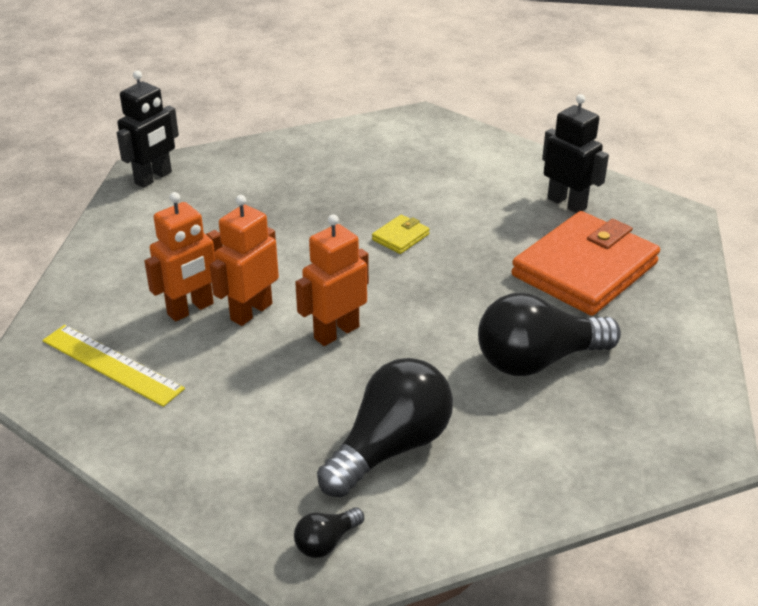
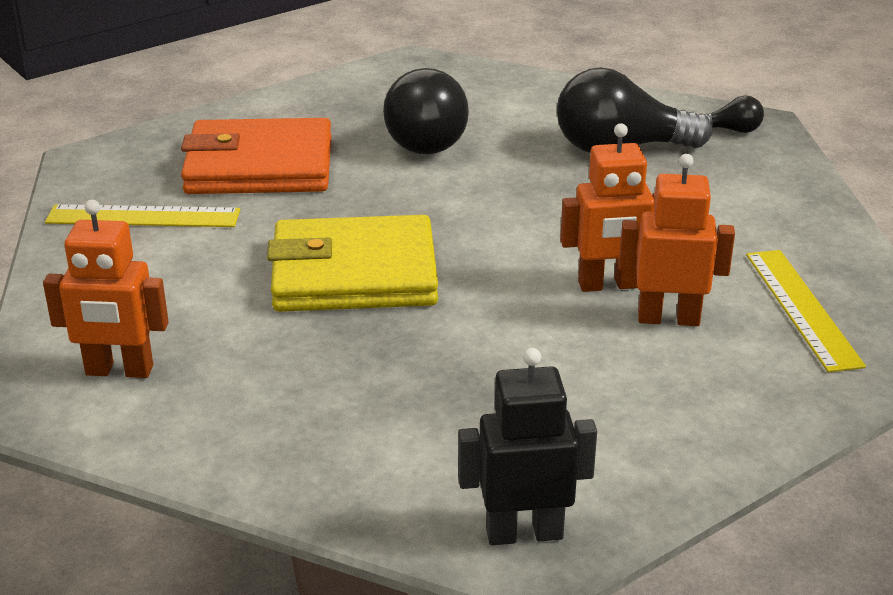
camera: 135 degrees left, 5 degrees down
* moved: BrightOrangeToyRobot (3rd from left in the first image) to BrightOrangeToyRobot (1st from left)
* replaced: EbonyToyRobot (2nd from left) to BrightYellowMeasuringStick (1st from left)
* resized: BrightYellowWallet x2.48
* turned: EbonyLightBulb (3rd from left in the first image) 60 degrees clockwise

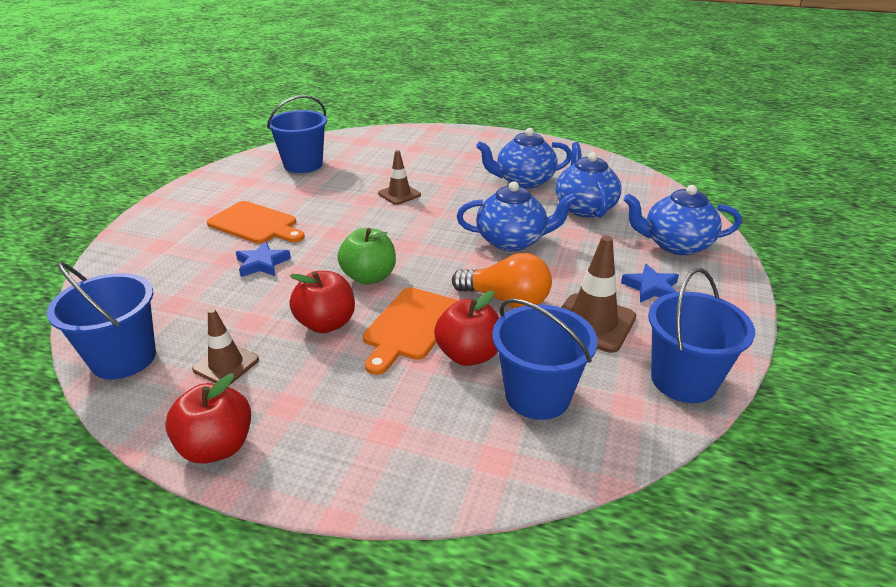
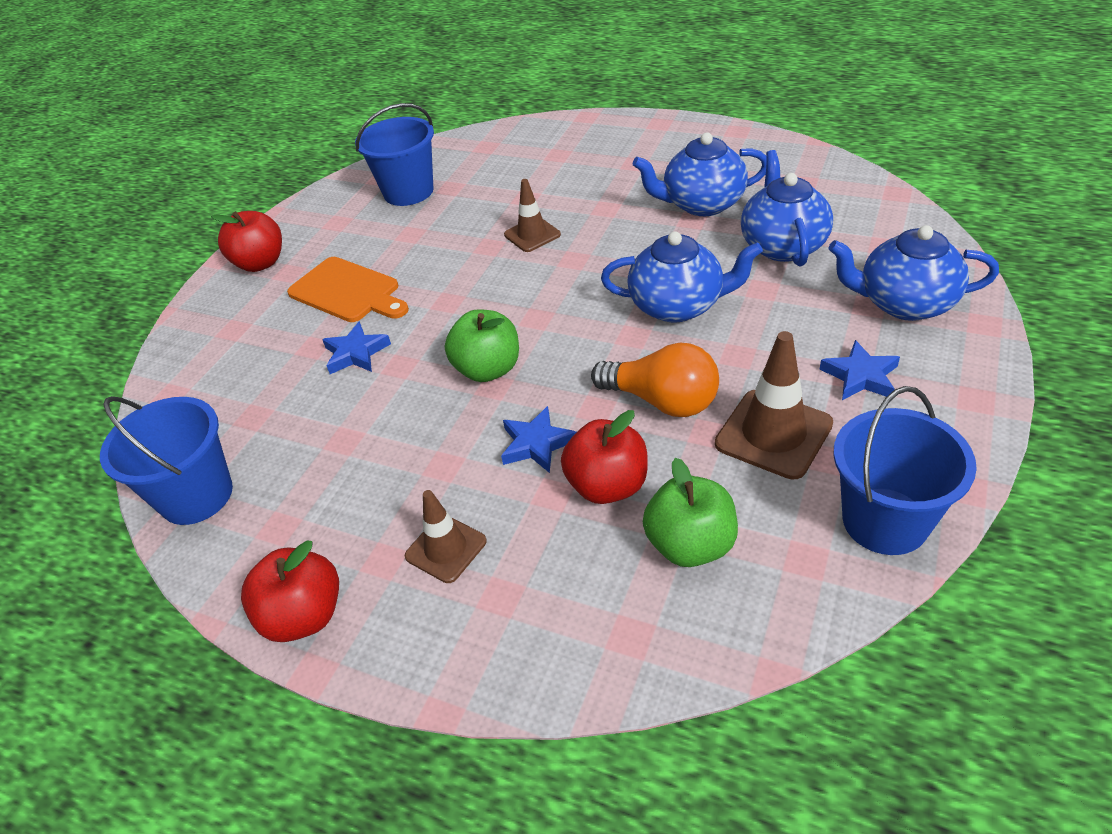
camera: 10 degrees right, 10 degrees up
* moved: RedApple (2nd from left in the first image) to RedApple (1st from left)
* moved: BrownRoadCone (1st from left)
* replaced: BrightOrangeBreadBoard (2nd from left) to RoyalBlueStarShape (2nd from left)
* replaced: RoyalBlueBucket (3rd from left) to EmeraldApple (2nd from left)

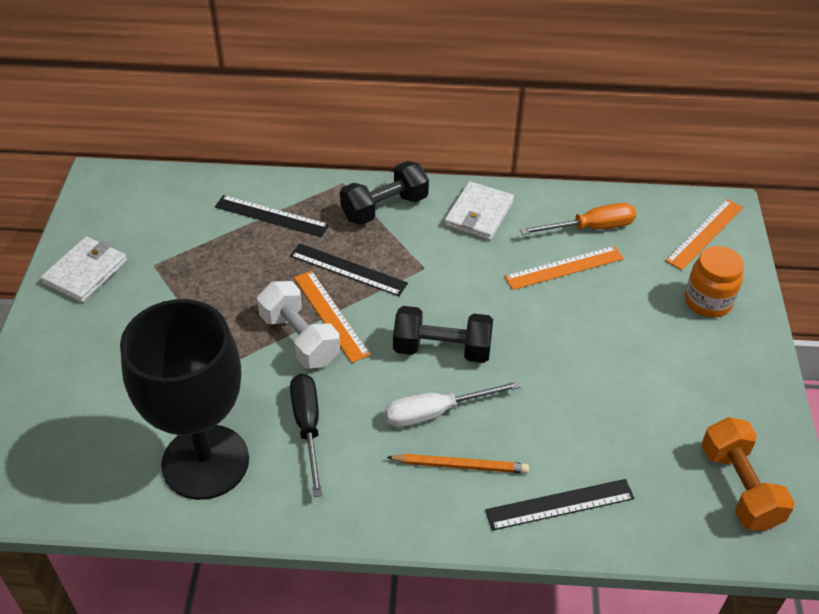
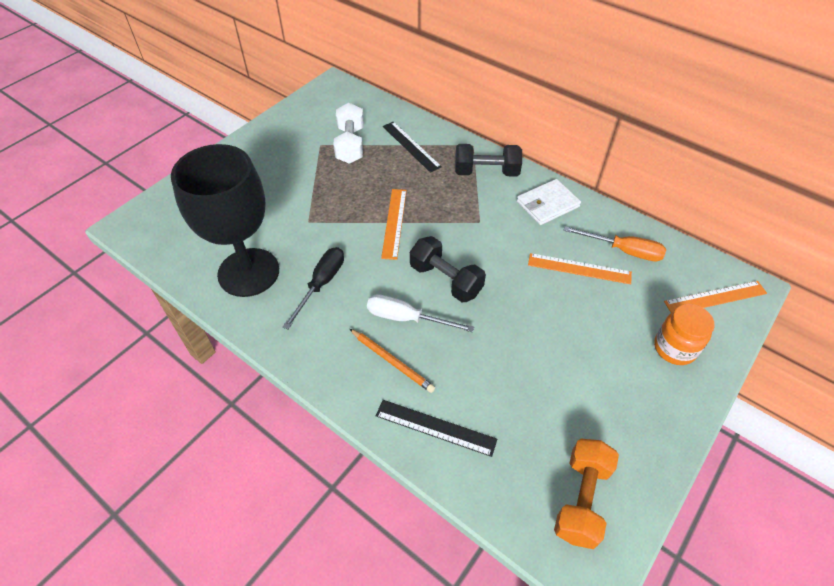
camera: 35 degrees right, 5 degrees up
* moved: PureWhiteDumbbell
* removed: PureWhiteWallet (1st from left)
* removed: EbonyMeasuringStick (2nd from left)

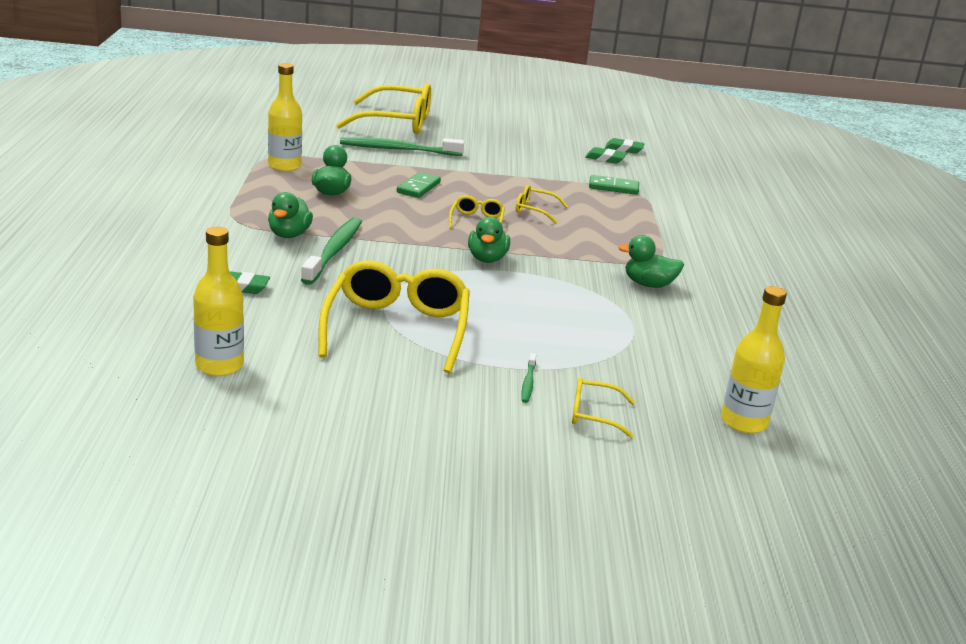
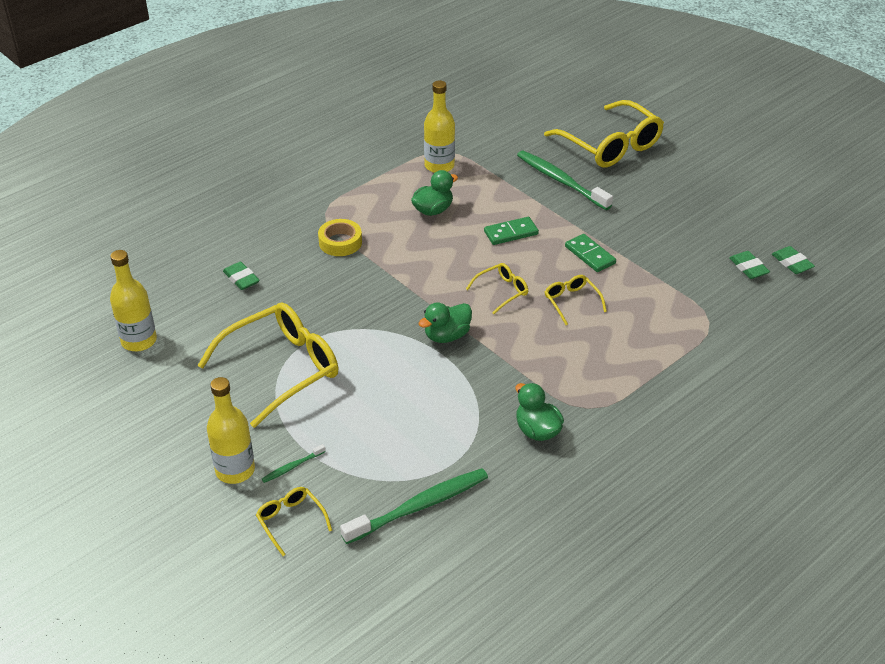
camera: 50 degrees right, 15 degrees up
* moved: BrightYellowBottle (3rd from left in the first image) to BrightYellowBottle (2nd from left)
* replaced: EmeraldToyDuck (1st from left) to BrightYellowRollOfTape
* moved: EmeraldToothBrush (1st from left in the first image) to EmeraldToothBrush (2nd from left)
* moved: EmeraldDominoPiece (2nd from left)

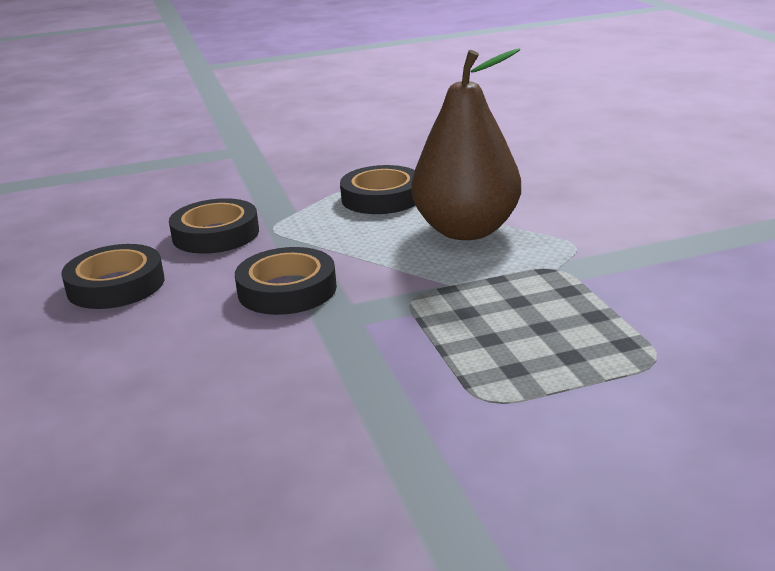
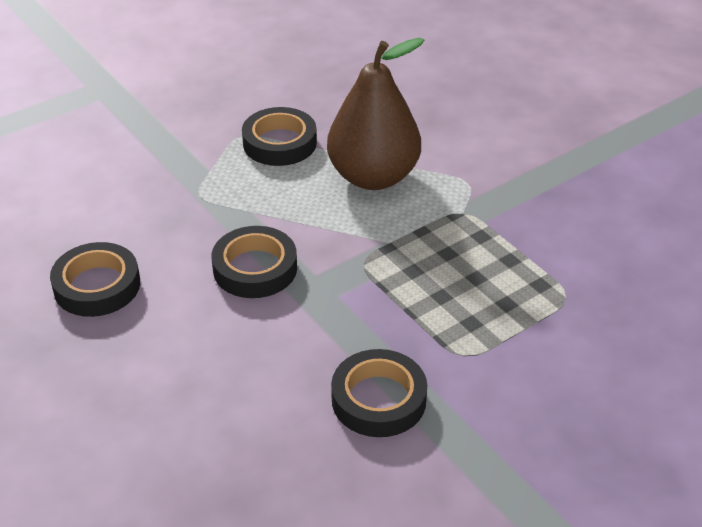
camera: 20 degrees left, 15 degrees up
* moved: EbonyRollOfTape (2nd from left in the first image) to EbonyRollOfTape (4th from left)

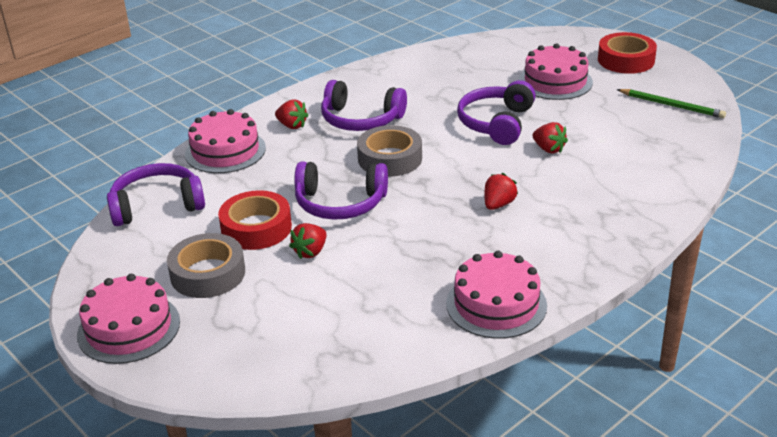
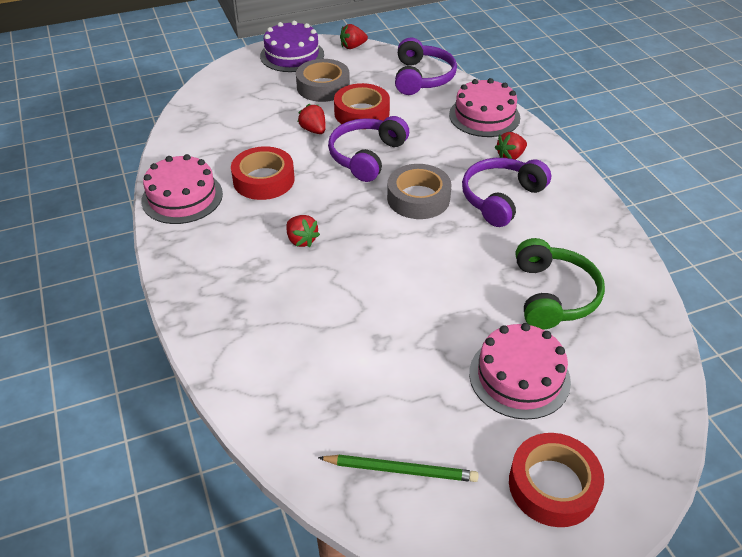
camera: 110 degrees right, 10 degrees up
* added: RedRollOfTape (1st from left)
* recoloured: RosePinkCake (1st from left) to RoyalPurpleCake
* turned: EmeraldPencil 135 degrees counterclockwise
* moved: RedToyStrawberry (4th from left in the first image) to RedToyStrawberry (3rd from left)
* added: EmeraldOverEarHeadphones
* removed: RoyalPurpleOverEarHeadphones (4th from left)

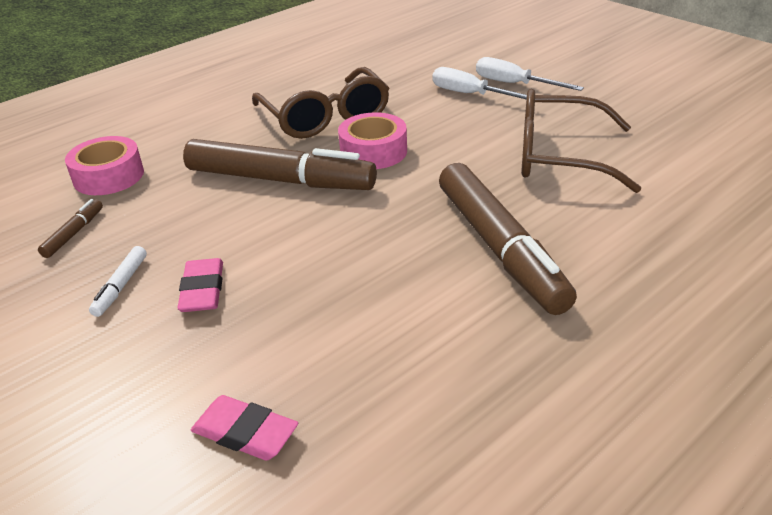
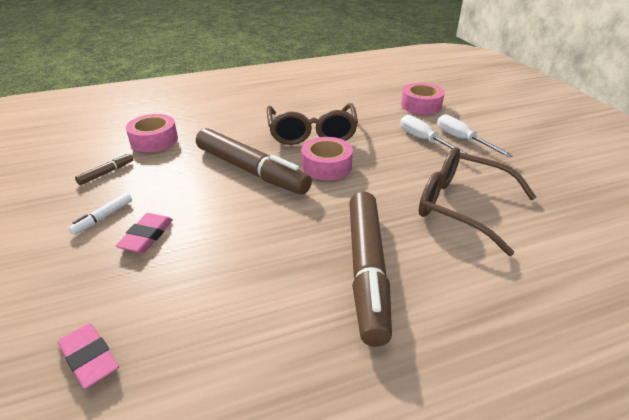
camera: 20 degrees right, 0 degrees up
* added: RosePinkRollOfTape (3rd from left)

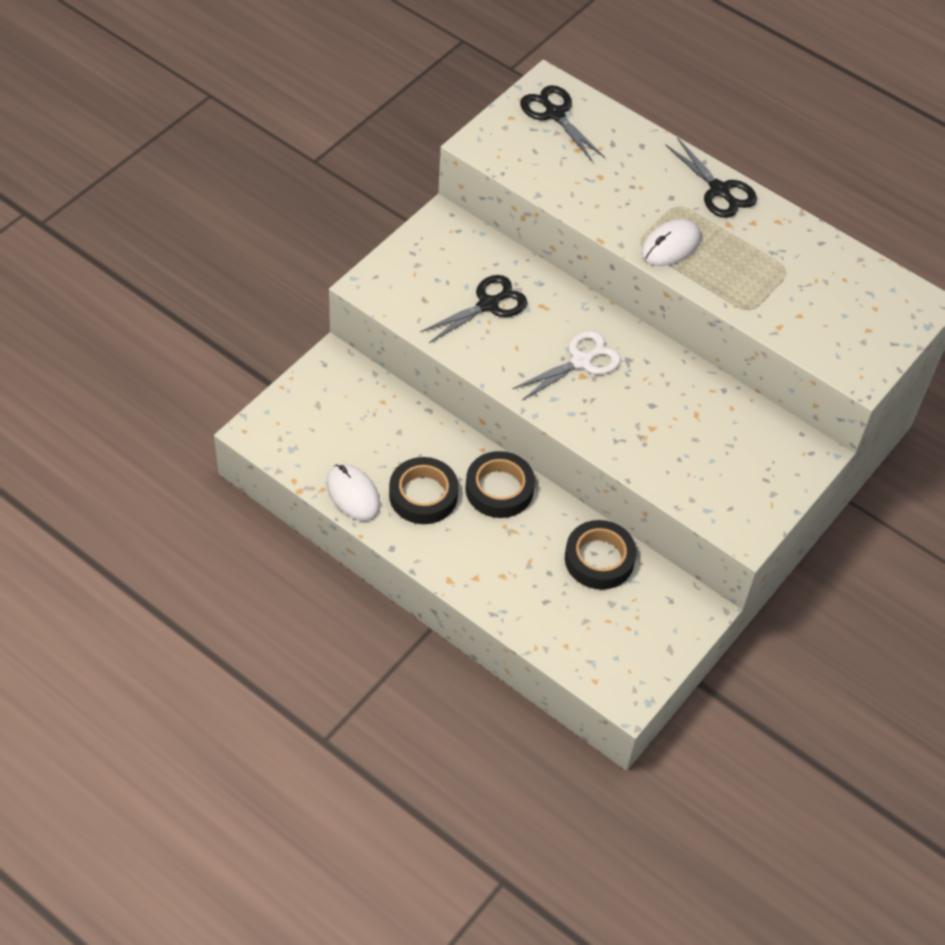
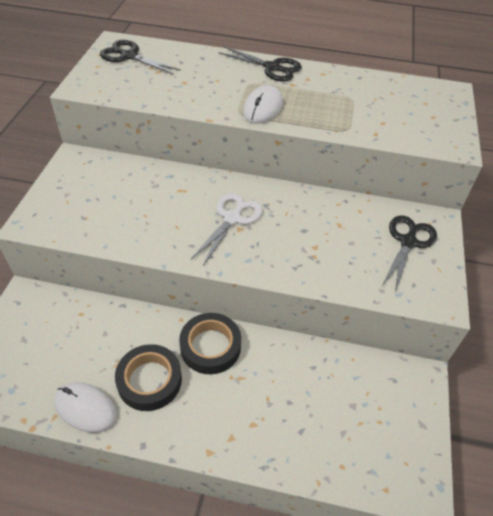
camera: 25 degrees left, 5 degrees down
* moved: EbonyShears (1st from left in the first image) to EbonyShears (3rd from left)
* removed: EbonyRollOfTape (3rd from left)

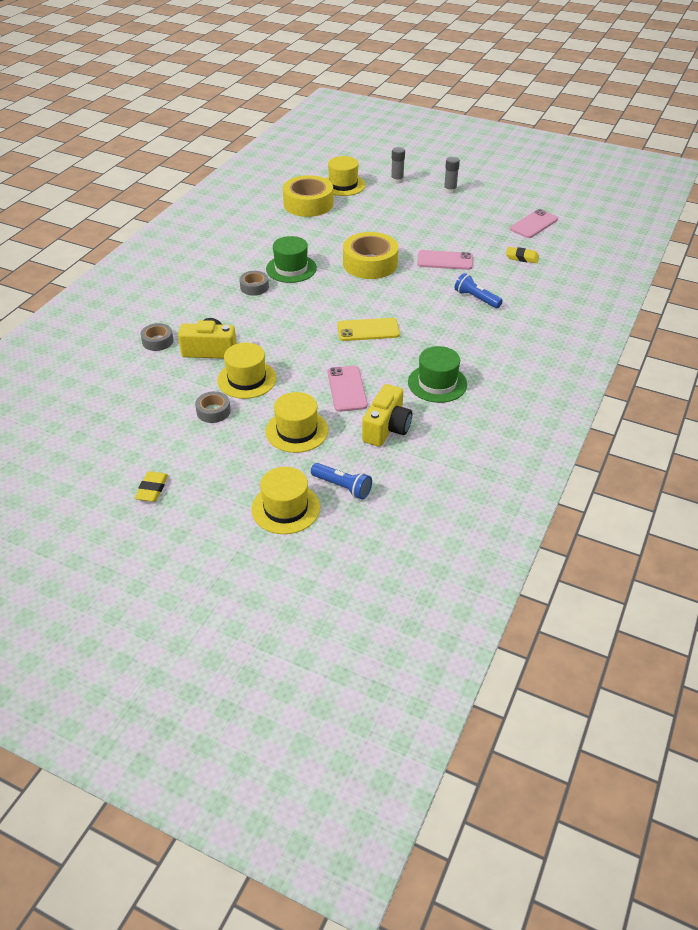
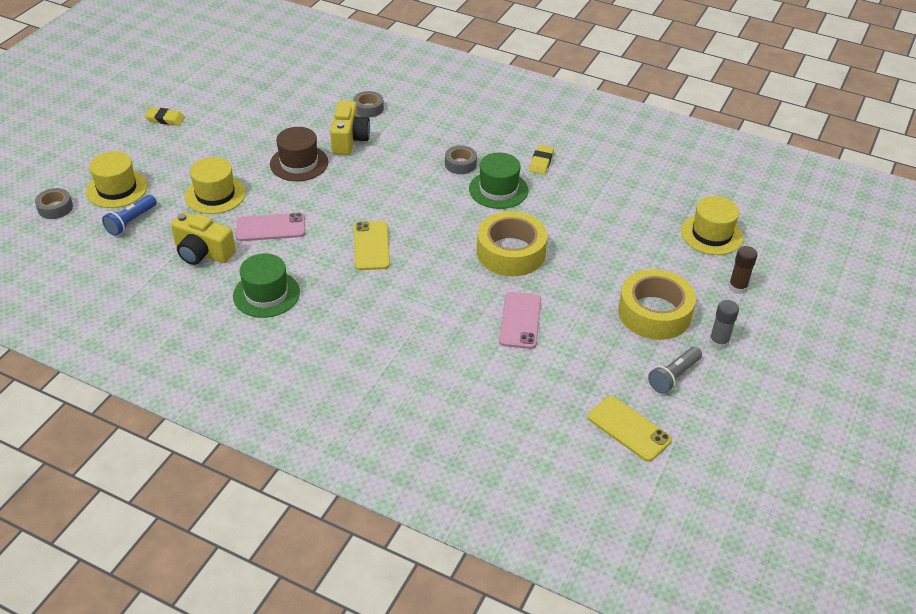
camera: 90 degrees right, 0 degrees up
* moved: GreyRollOfTape (2nd from left in the first image) to GreyRollOfTape (1st from left)
* recoloured: BrightYellowTopHat (1st from left) to BrownTopHat
* moved: BrightYellowEraser (2nd from left)
* recoloured: RosePinkMobilePhone (3rd from left) to BrightYellowMobilePhone (2nd from left)
* moved: BrightYellowRollOfTape (1st from left in the first image) to BrightYellowRollOfTape (2nd from left)
* added: GreyPocketTorch
* recoloured: GreyGlue (1st from left) to BrownGlue
* removed: RoyalBluePocketTorch (2nd from left)

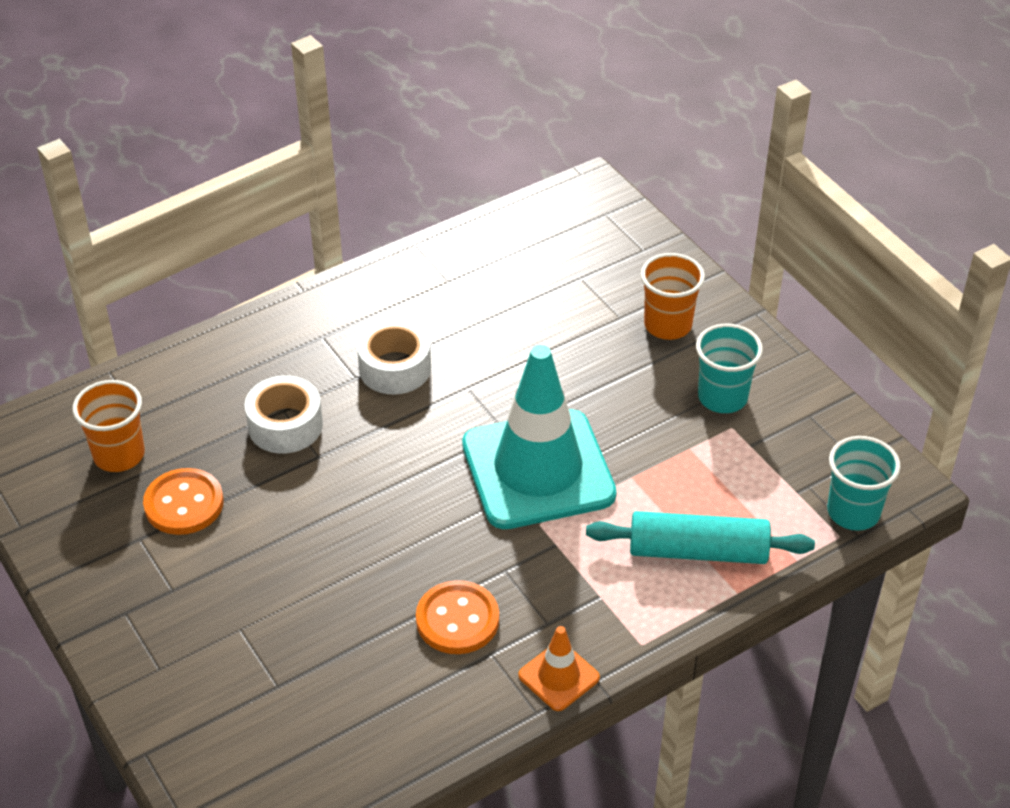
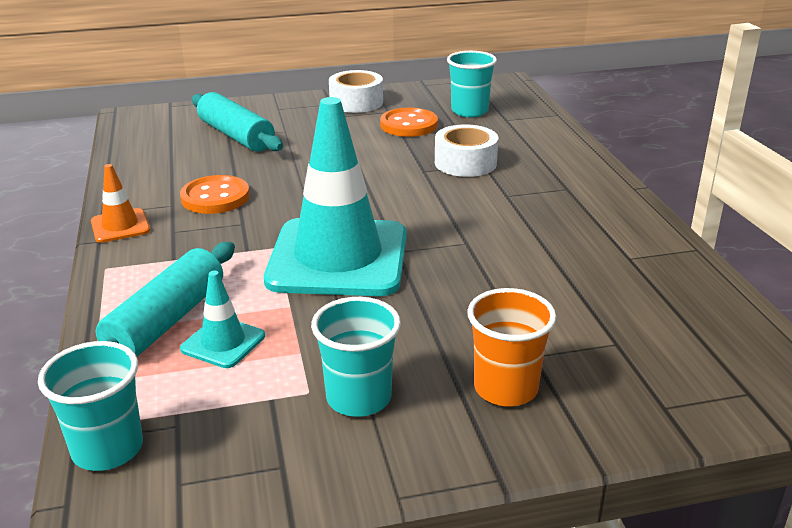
camera: 110 degrees right, 15 degrees down
* added: TealRoadCone (1st from left)
* added: TealPastryRoller (2nd from left)
* moved: PureWhiteRollOfTape (2nd from left in the first image) to PureWhiteRollOfTape (1st from left)
* recoloured: BrightOrangeTumbler (1st from left) to TealTumbler (3rd from left)

